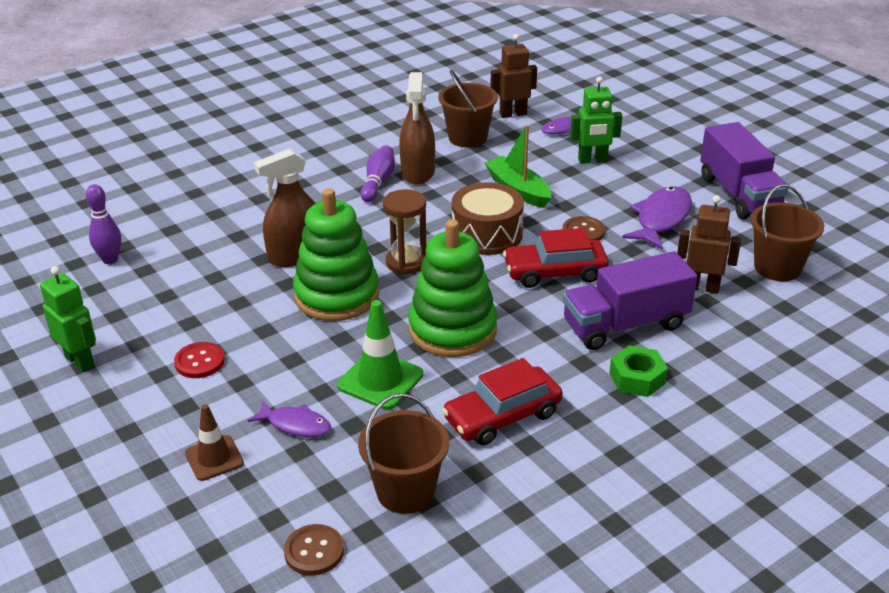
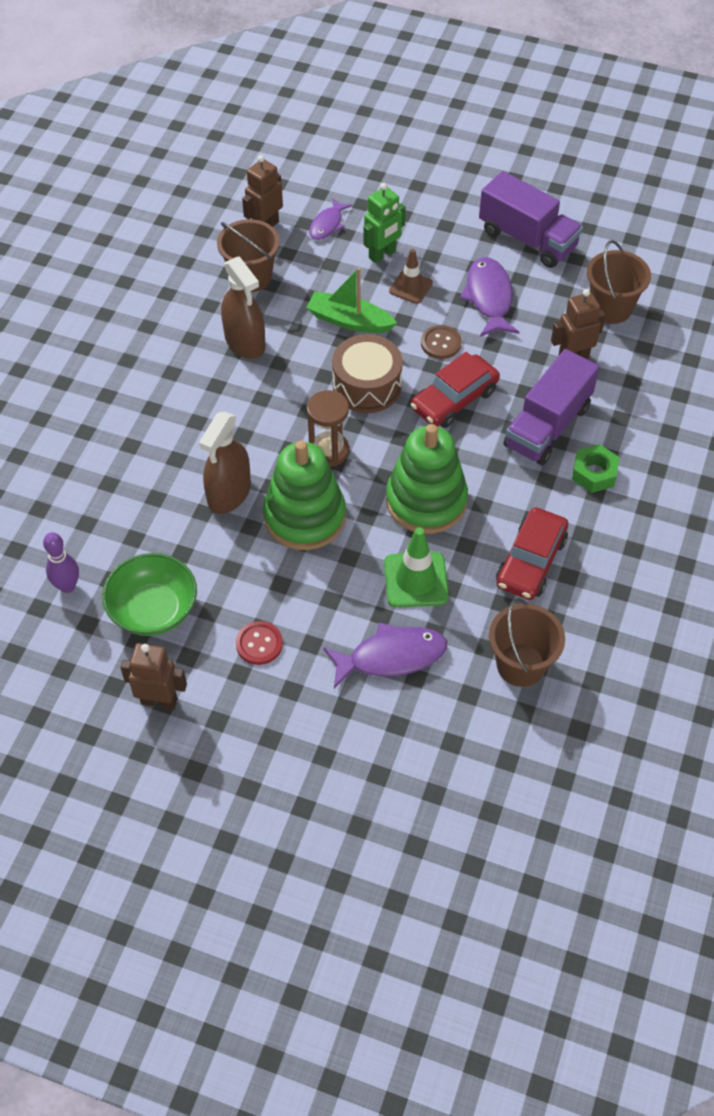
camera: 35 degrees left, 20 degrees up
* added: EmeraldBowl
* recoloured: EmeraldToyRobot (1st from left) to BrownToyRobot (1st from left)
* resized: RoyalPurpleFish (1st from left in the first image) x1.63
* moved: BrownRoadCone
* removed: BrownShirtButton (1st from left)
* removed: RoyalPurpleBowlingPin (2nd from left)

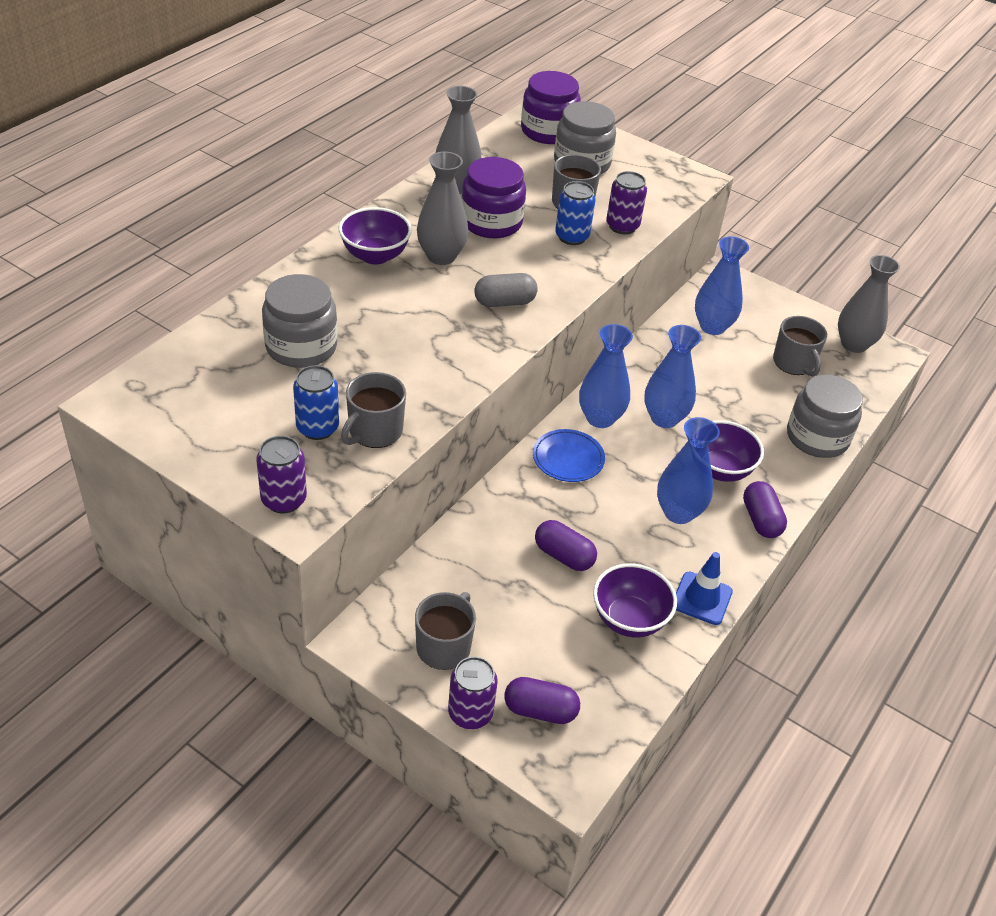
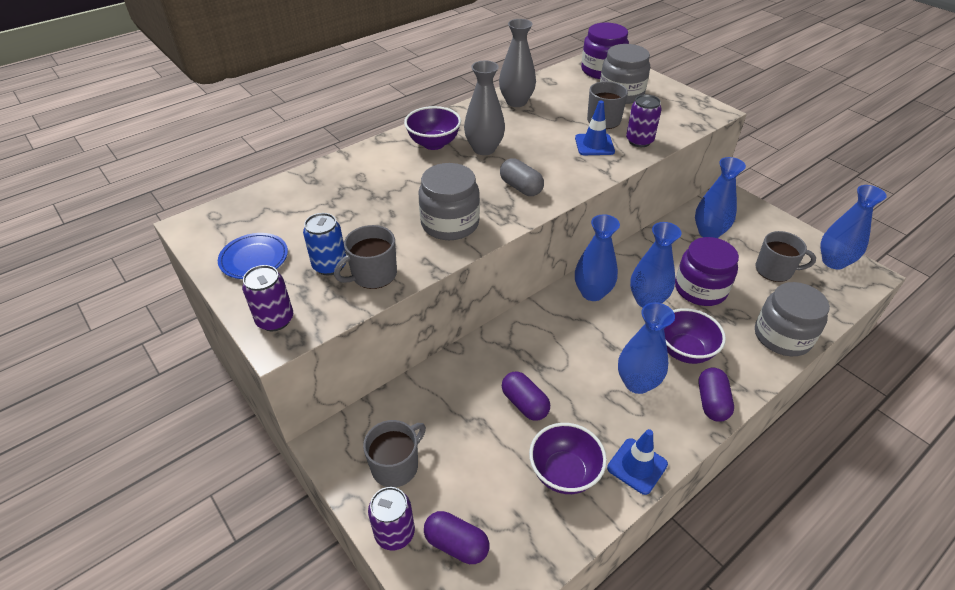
camera: 20 degrees right, 0 degrees up
* moved: RoyalBlueFlatDish
* moved: GreyPreserveJar (1st from left)
* turned: GreyCapsule 45 degrees clockwise
* replaced: RoyalBlueCan (2nd from left) to RoyalBlueRoadCone (1st from left)
* moved: RoyalPurplePreserveJar (1st from left in the first image) to RoyalPurplePreserveJar (2nd from left)
* turned: GreyCoffeeMug (4th from left) 75 degrees counterclockwise
* recoloured: GreyVase (3rd from left) to RoyalBlueVase (5th from left)

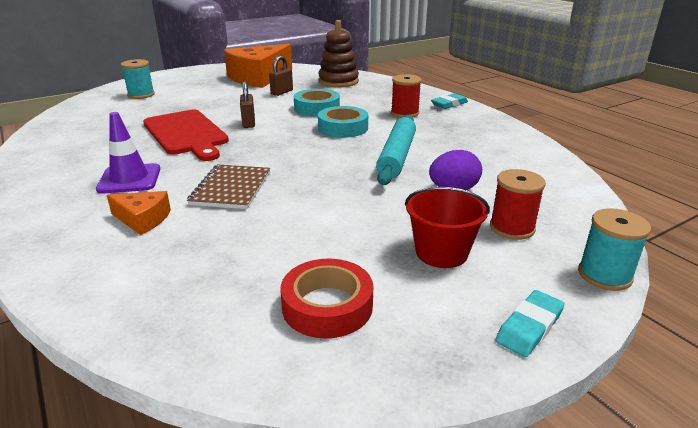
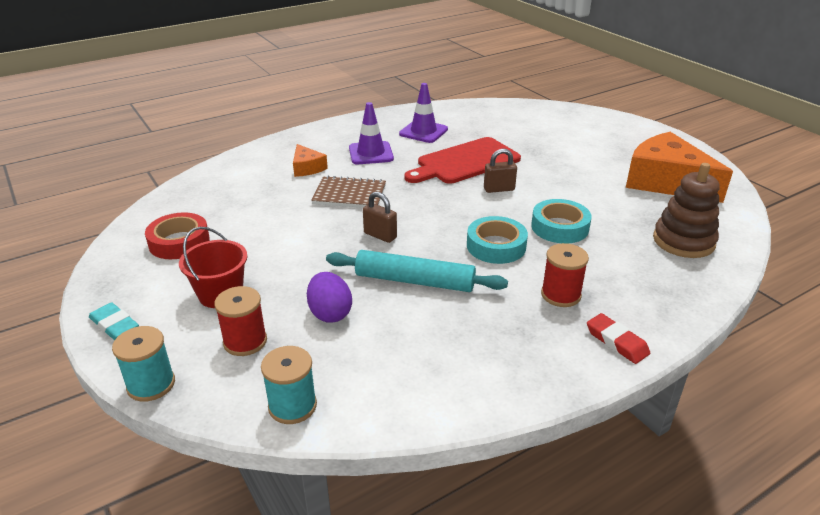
camera: 90 degrees right, 5 degrees up
* moved: TealBobbin (1st from left in the first image) to TealBobbin (2nd from left)
* turned: BrightOrangeCheeseWedge (1st from left) 45 degrees counterclockwise
* moved: BrownPadlock (2nd from left in the first image) to BrownPadlock (1st from left)
* added: RoyalPurpleRoadCone (2nd from left)
* recoloured: TealEraser (1st from left) to RedEraser

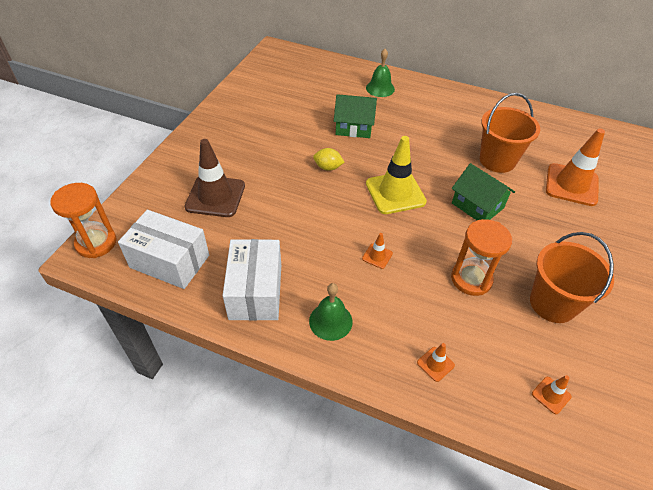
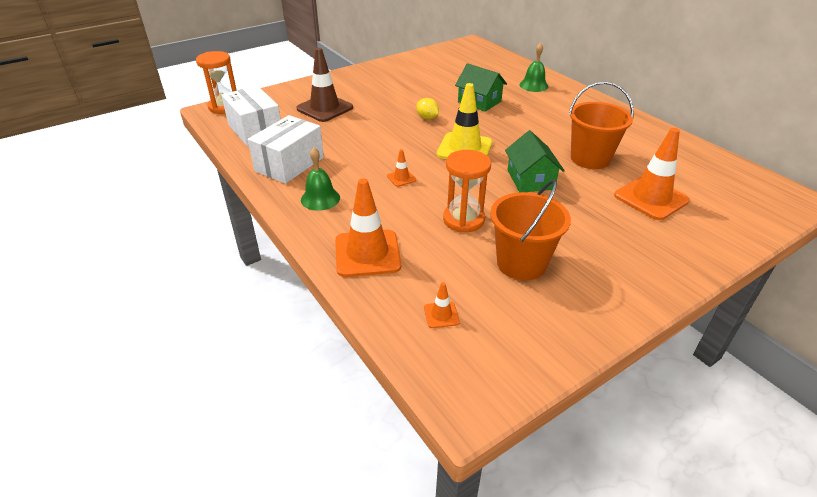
camera: 35 degrees right, 10 degrees down
* resized: BrightOrangeRoadCone (2nd from left in the first image) x2.25

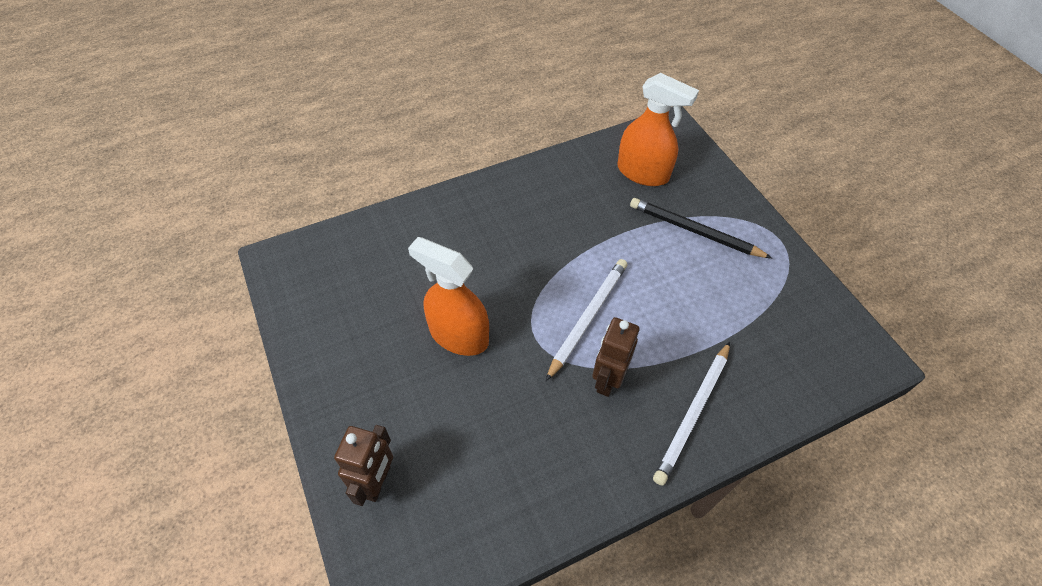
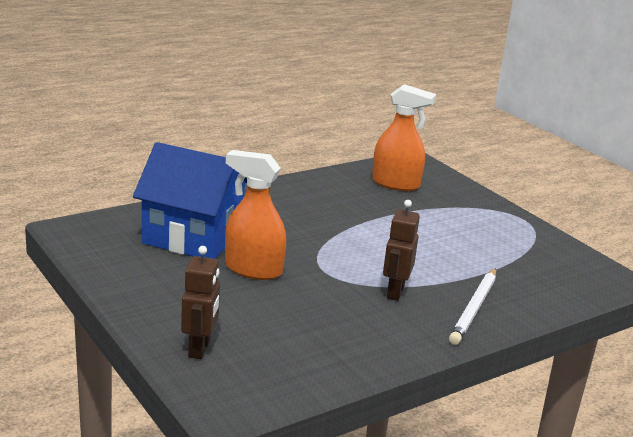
camera: 10 degrees left, 30 degrees down
* added: RoyalBlueCottage
* removed: PureWhitePencil (1st from left)
* removed: EbonyPencil

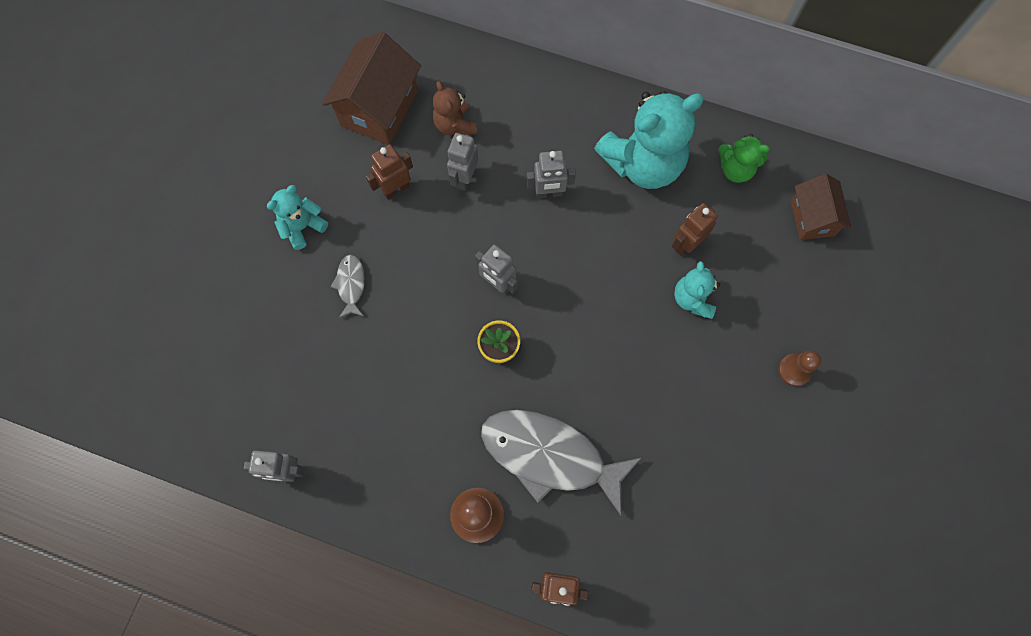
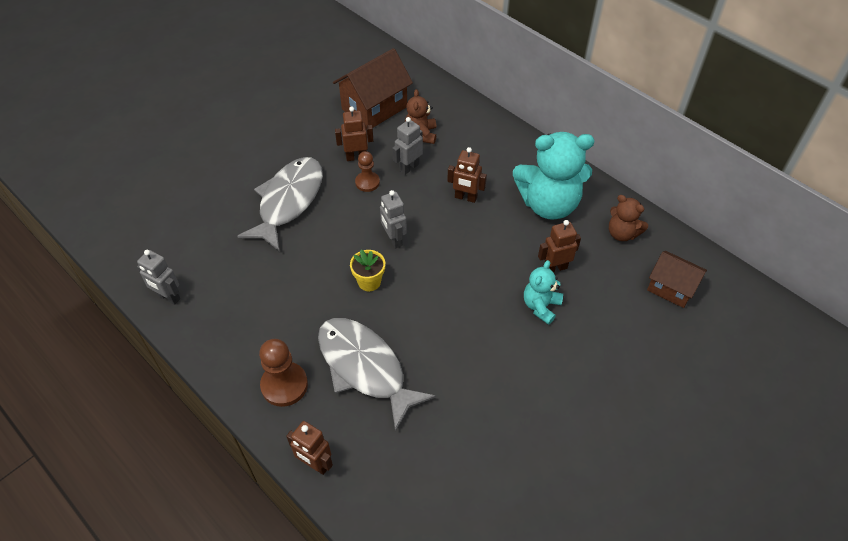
camera: 25 degrees right, 20 degrees down
* resized: GreyFish (1st from left) x2.27
* moved: BrownChessPawn (2nd from left)
* recoloured: GreyToyRobot (4th from left) to BrownToyRobot (3rd from left)
* recoloured: EmeraldTeddyBear to BrownTeddyBear (2nd from left)
* turned: BrownCottage (2nd from left) 75 degrees counterclockwise
* removed: TealTeddyBear (1st from left)

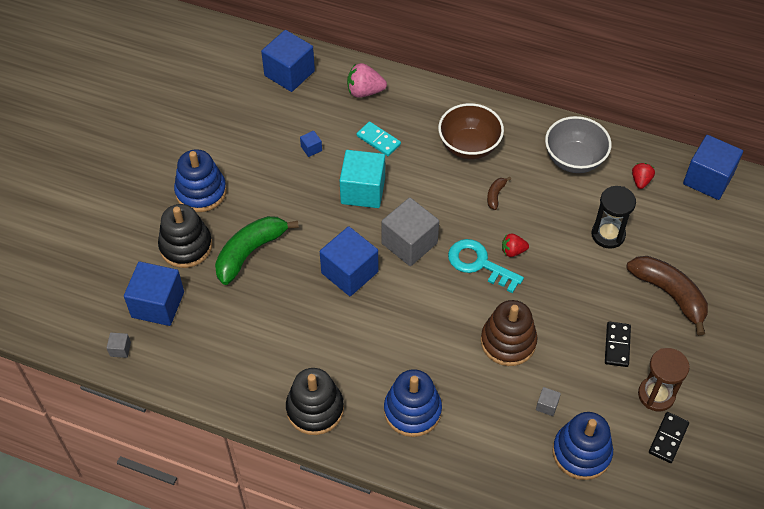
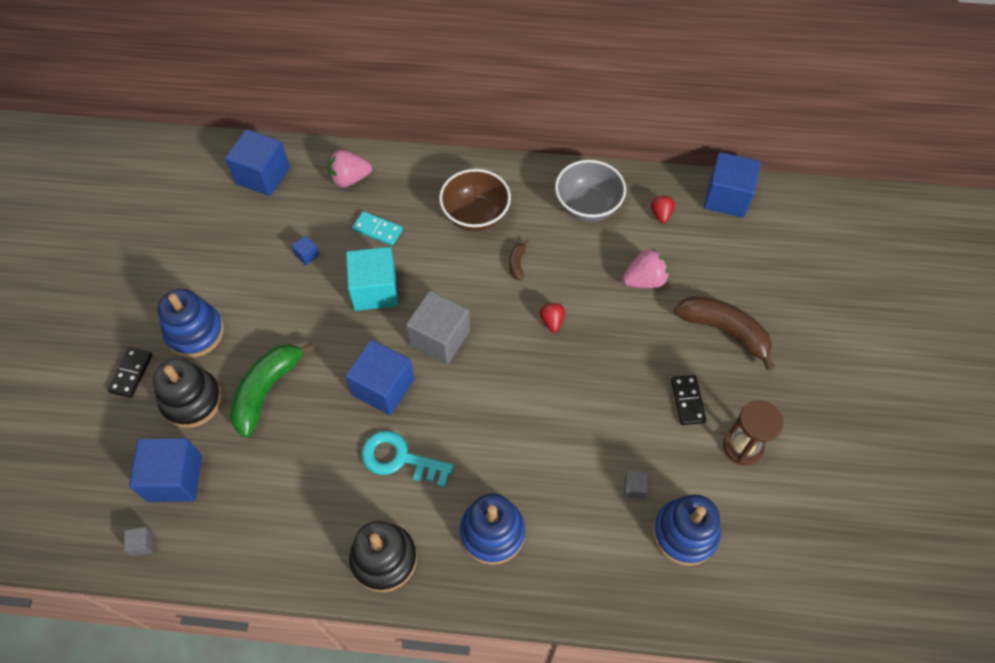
camera: 15 degrees left, 5 degrees up
* moved: EbonyDominoPiece (2nd from left in the first image) to EbonyDominoPiece (1st from left)
* moved: TealLatchkey
* turned: RedToyStrawberry (1st from left) 105 degrees clockwise
* replaced: EbonyHourglass to RosePinkToyStrawberry (2nd from left)
* removed: BrownRingStacker

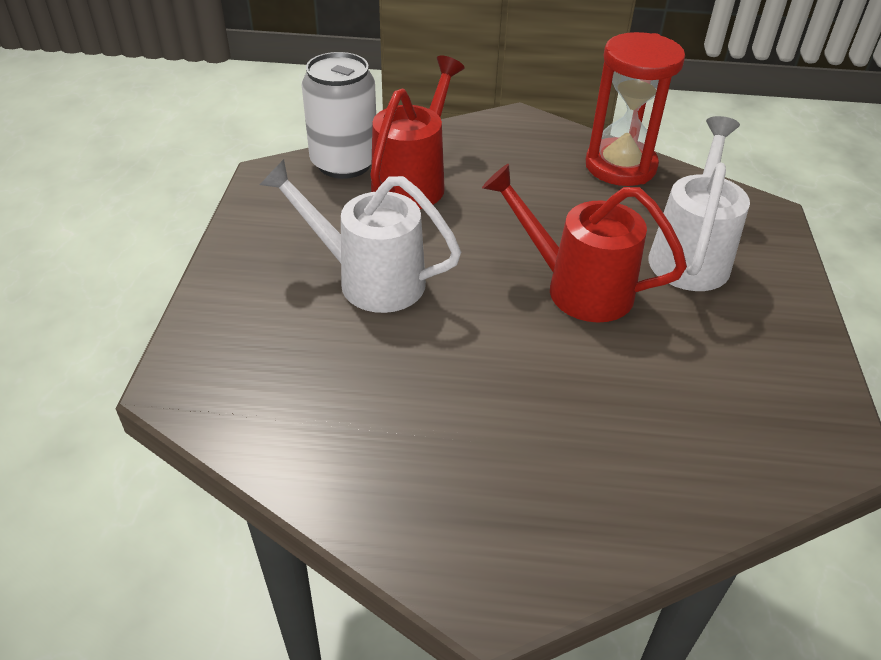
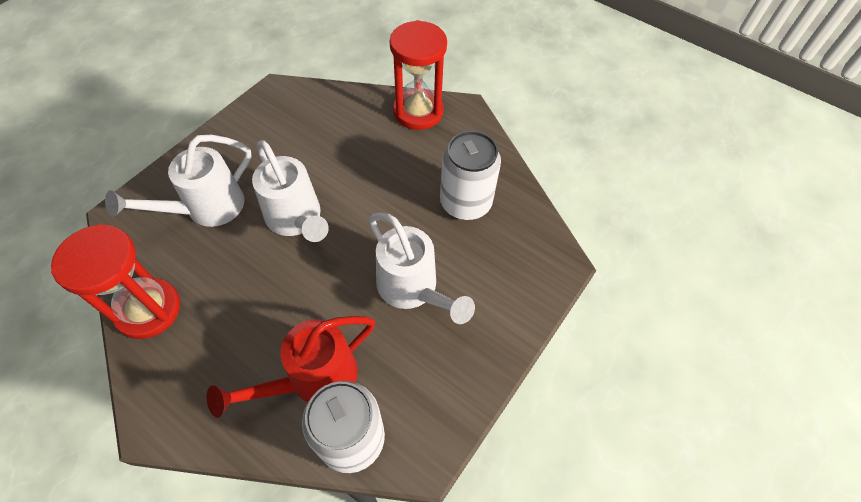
camera: 150 degrees left, 15 degrees up
* recoloured: RedSprinklingCan (2nd from left) to PureWhiteSprinklingCan (2nd from left)
* added: RedHourglass (2nd from left)
* added: PureWhiteCan (2nd from left)

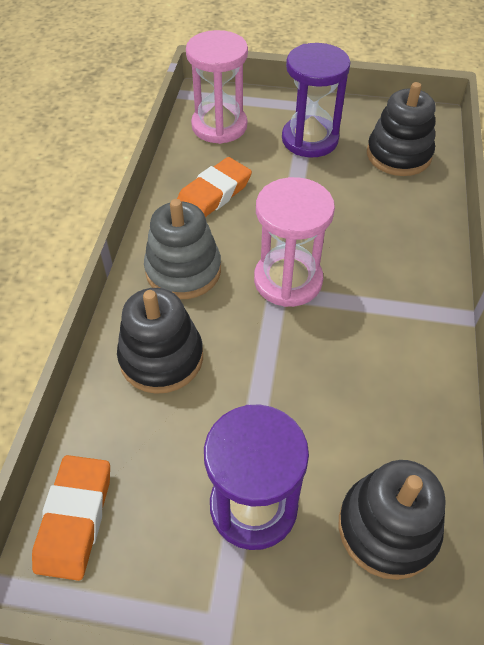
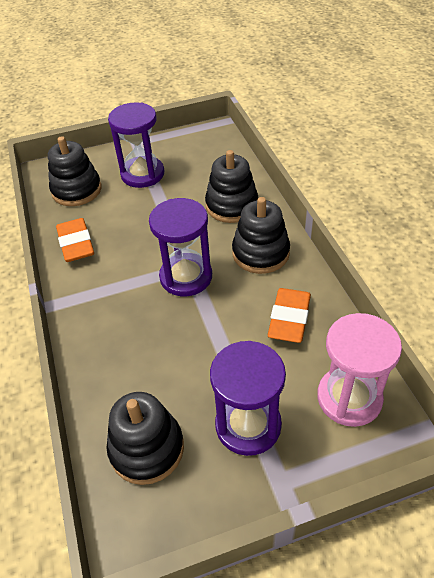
camera: 155 degrees right, 5 degrees down
* moved: BrightOrangeEraser (1st from left)
* recoloured: RosePinkHourglass (2nd from left) to RoyalPurpleHourglass (2nd from left)
* recoloured: GreyRingStacker to EbonyRingStacker (4th from left)

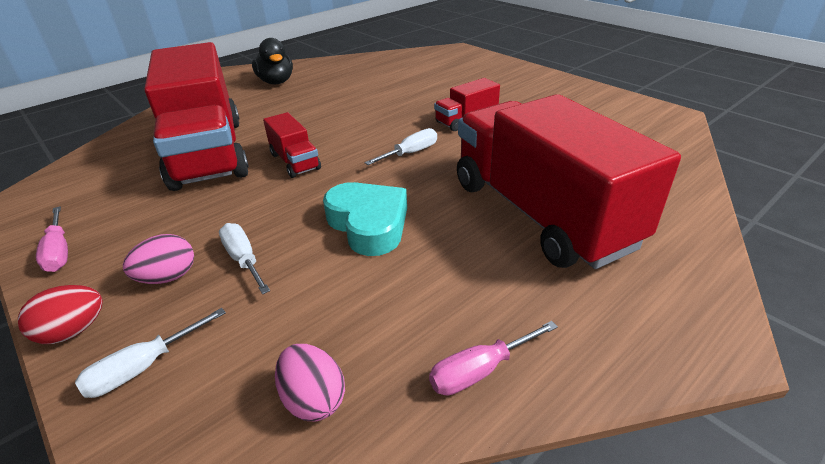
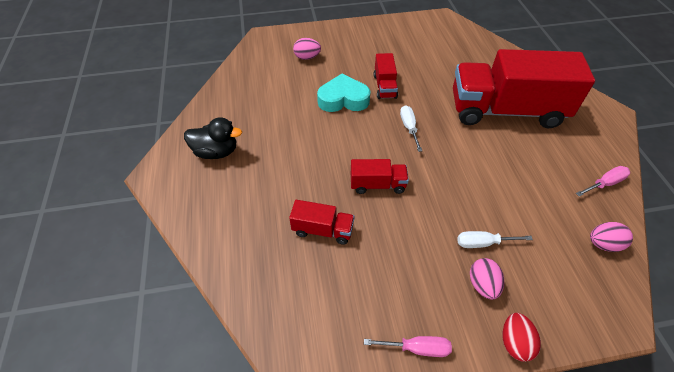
camera: 60 degrees left, 15 degrees up
* resized: RedTruck (1st from left) x0.43
* added: RosePinkEgg (1st from left)
* moved: TealHeart
* turned: RosePinkFlatScrewdriver (2nd from left) 120 degrees counterclockwise
* removed: PureWhiteFlatScrewdriver (1st from left)

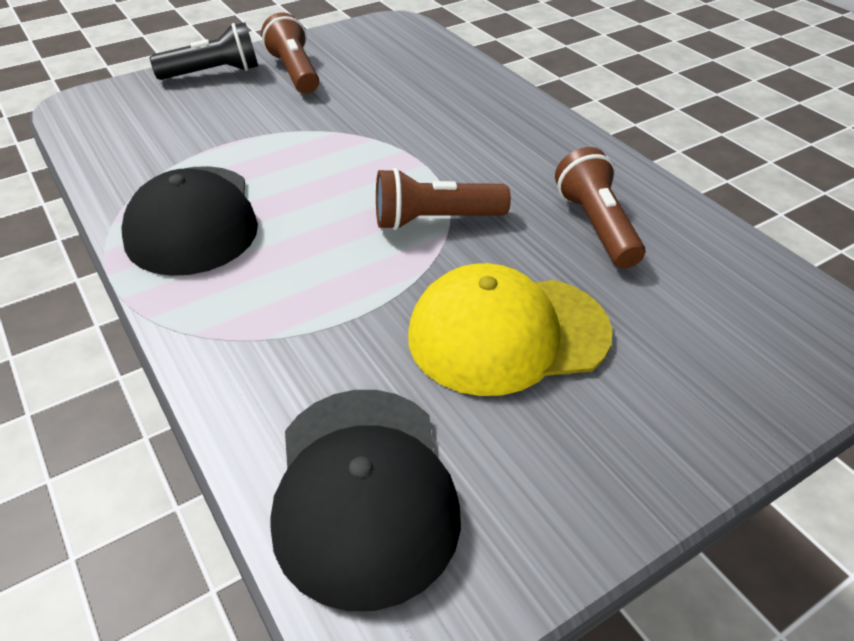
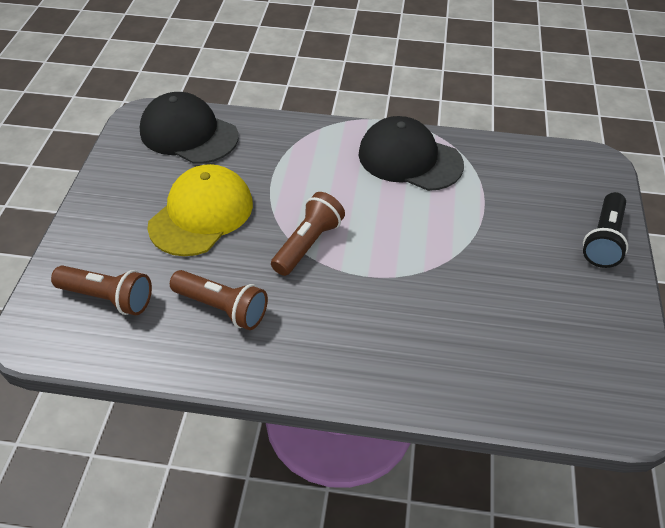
camera: 130 degrees right, 5 degrees up
* moved: BrownPocketTorch (1st from left)

